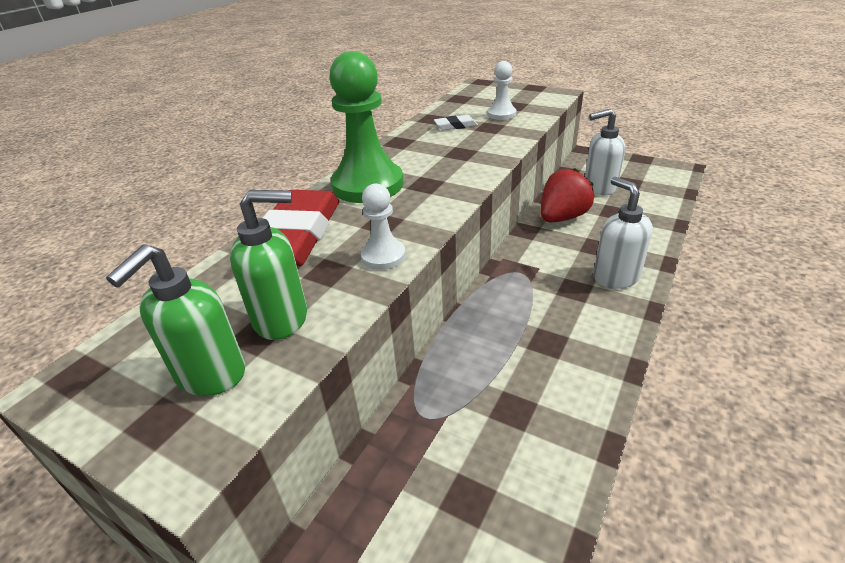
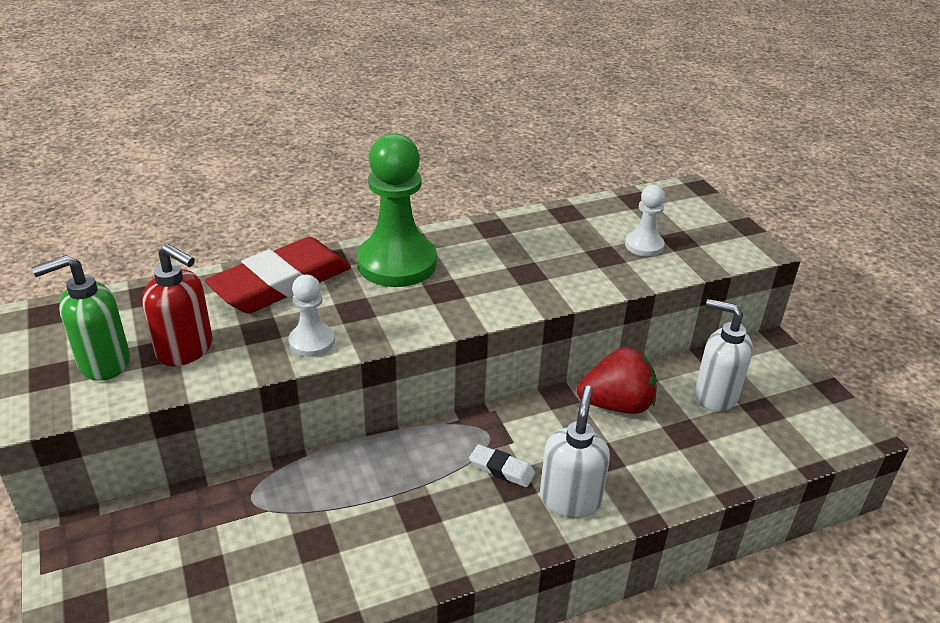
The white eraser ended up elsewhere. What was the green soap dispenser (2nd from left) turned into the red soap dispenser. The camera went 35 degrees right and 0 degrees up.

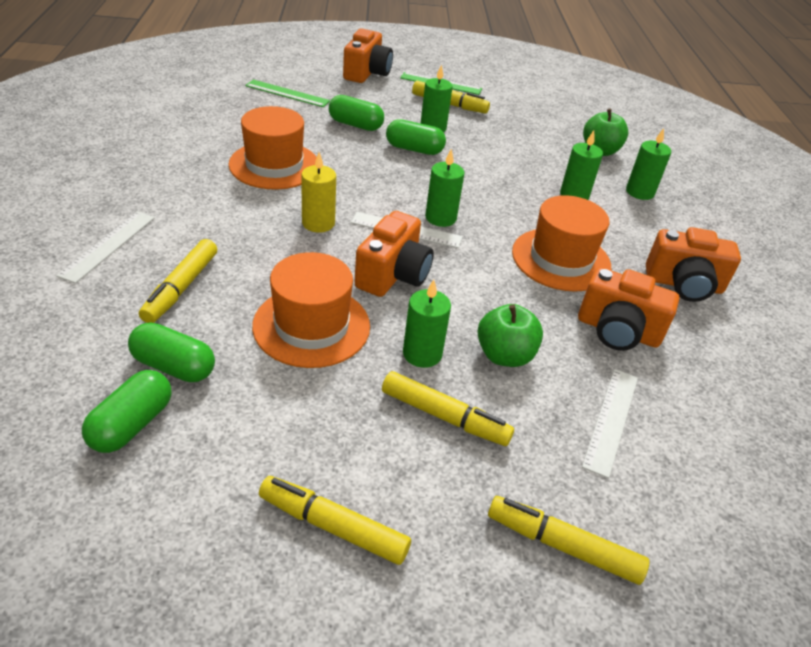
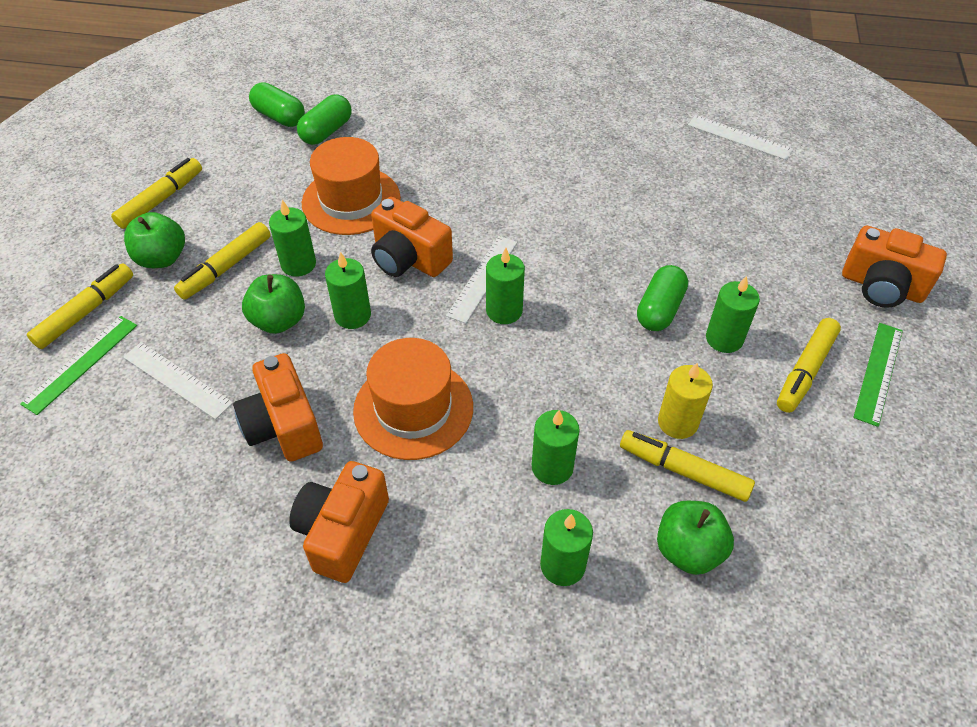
The second view lost the orange hat (1st from left). The second view lost the green capsule (3rd from left). The second view gained the green apple (1st from left). The second view gained the green candle (2nd from left). The white ruler (1st from left in the first image) ended up elsewhere. The yellow marker (1st from left in the first image) ended up elsewhere. The green ruler (1st from left) ended up elsewhere. The yellow candle ended up elsewhere. The orange camera (3rd from left in the first image) ended up facing another way, 60 degrees counterclockwise from before. The camera went 105 degrees right and 10 degrees up.

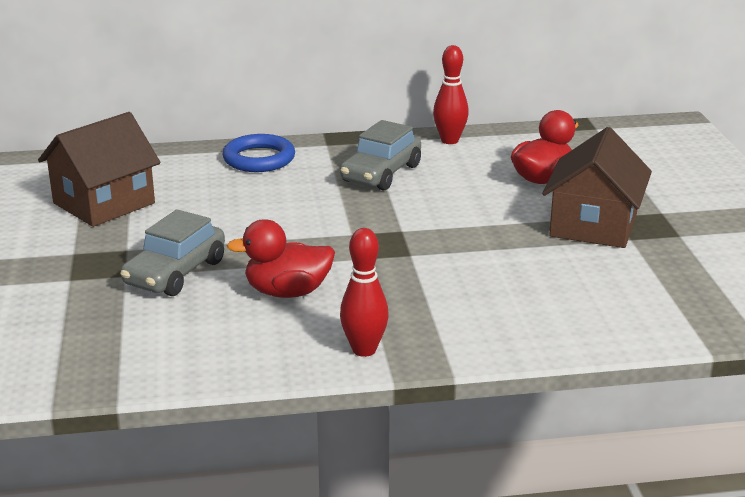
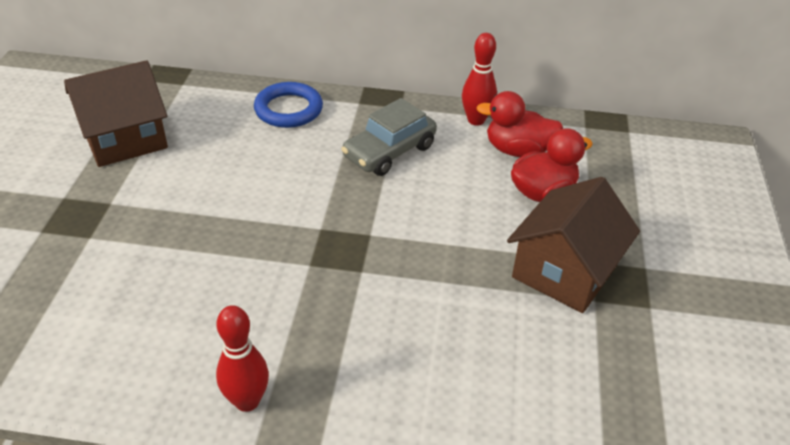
The second view lost the grey car (1st from left). The red duck (1st from left) ended up elsewhere. The camera went 15 degrees right and 15 degrees up.

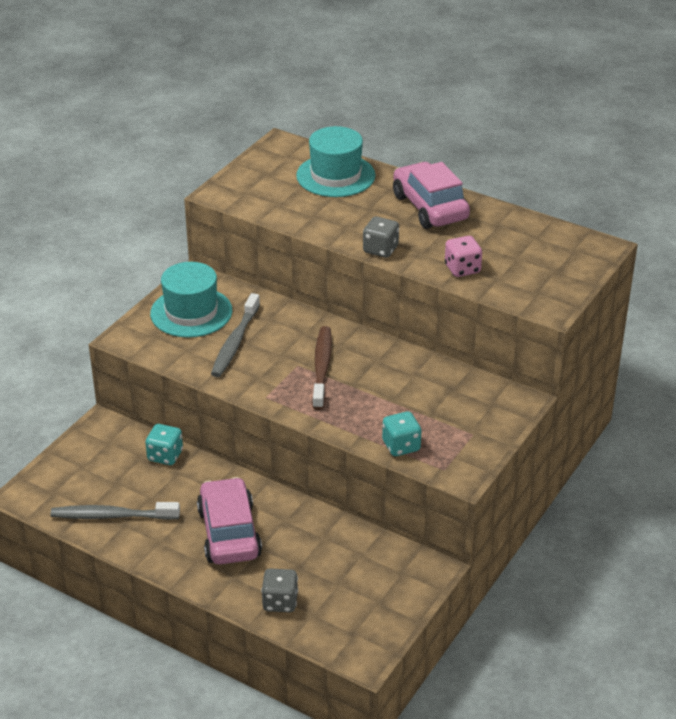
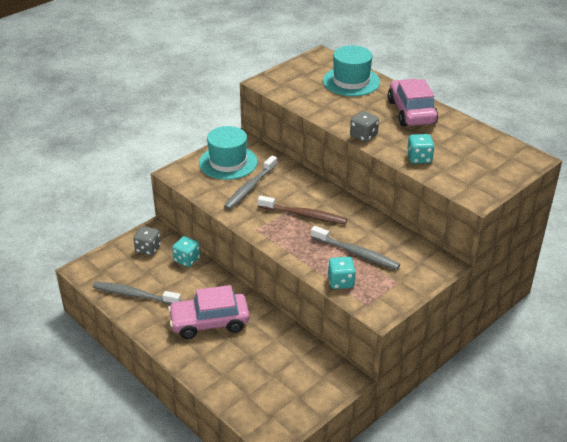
The second view gained the grey toothbrush (3rd from left). The grey dice (1st from left) ended up elsewhere. What was the pink dice turned into the turquoise dice (3rd from left). The pink car (1st from left) ended up facing another way, 105 degrees counterclockwise from before. The brown toothbrush ended up facing another way, 90 degrees clockwise from before. The camera went 15 degrees right and 0 degrees up.

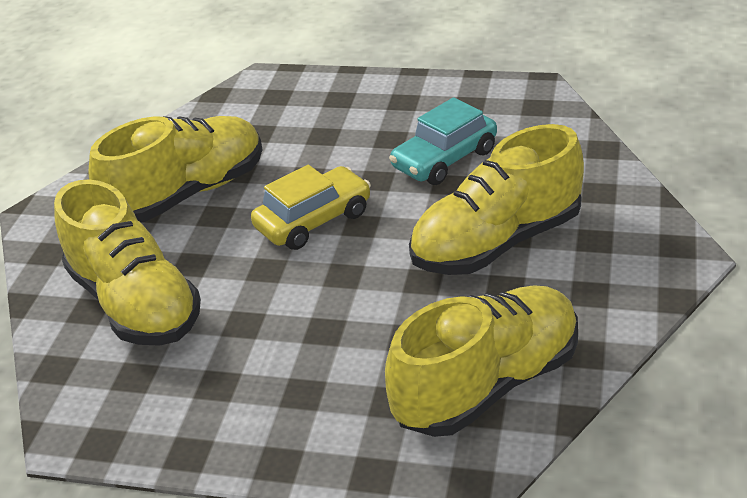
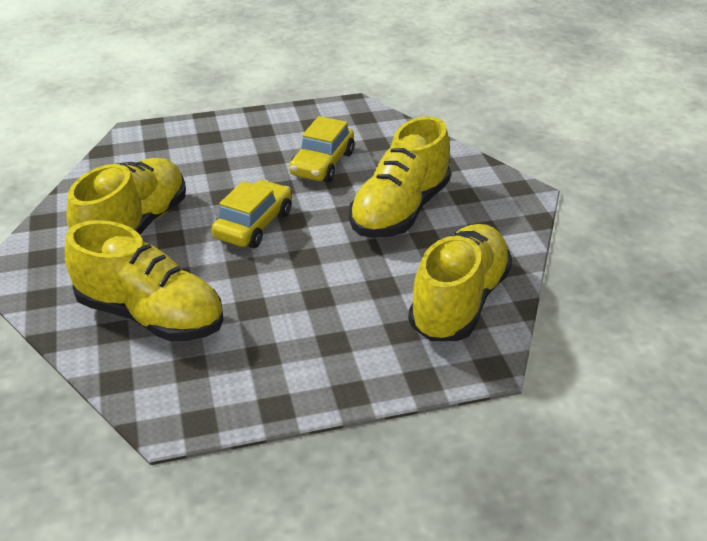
What was the turquoise car turned into the yellow car (2nd from left). The camera went 30 degrees left and 0 degrees up.

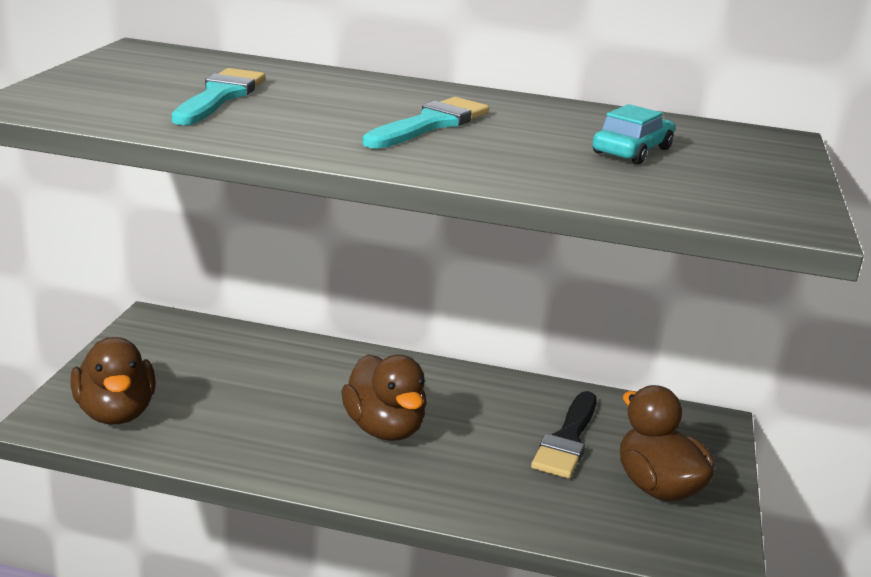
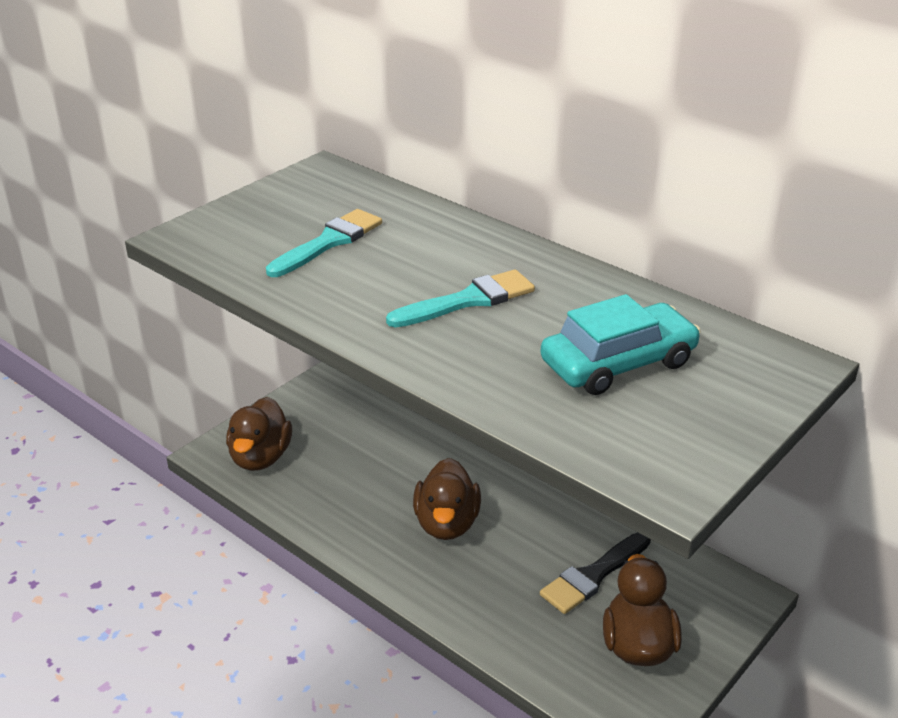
The size of the turquoise car changed by a factor of 1.59. The camera went 30 degrees right and 10 degrees up.

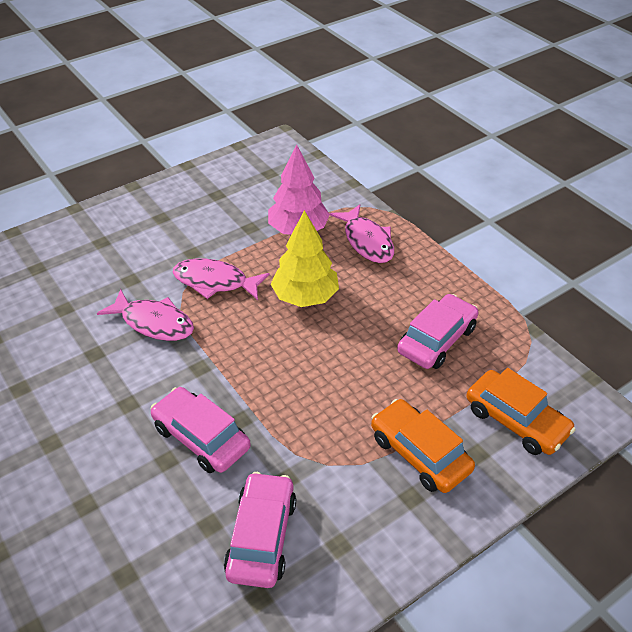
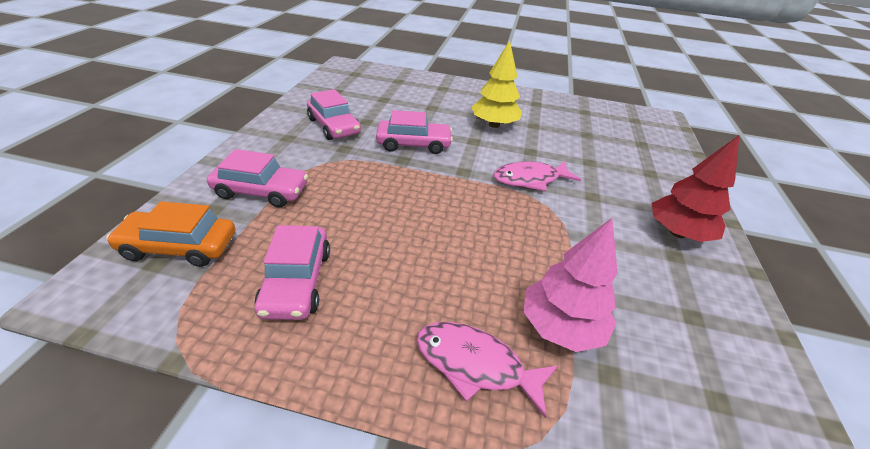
The second view lost the pink fish (2nd from left). The second view gained the red tree. The yellow tree ended up elsewhere. What was the orange car (1st from left) turned into the pink car (1st from left). The camera went 135 degrees right and 5 degrees down.

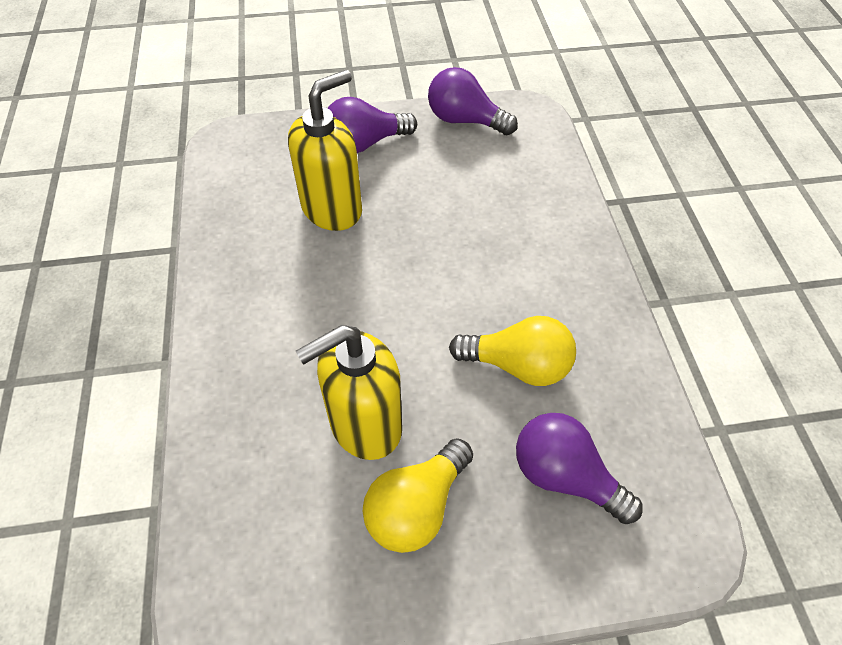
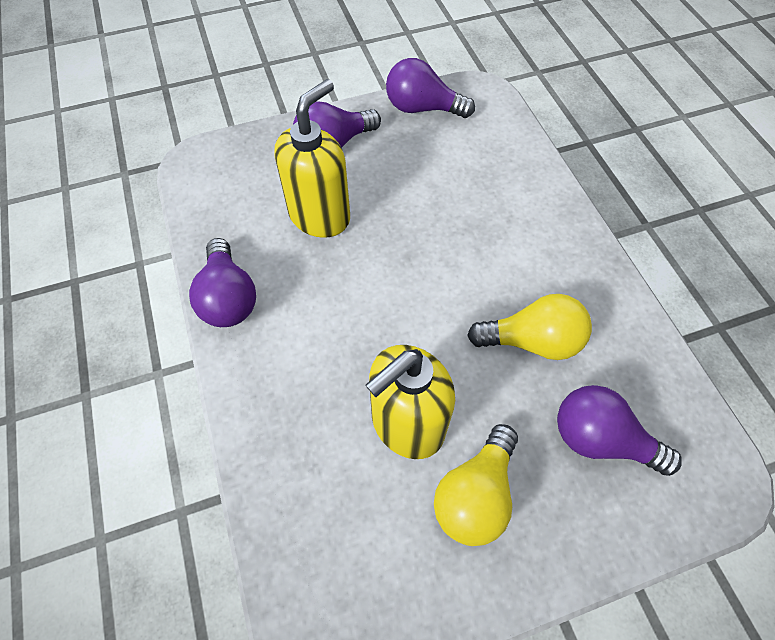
The second view gained the purple light bulb (1st from left). The camera went 10 degrees left and 5 degrees up.

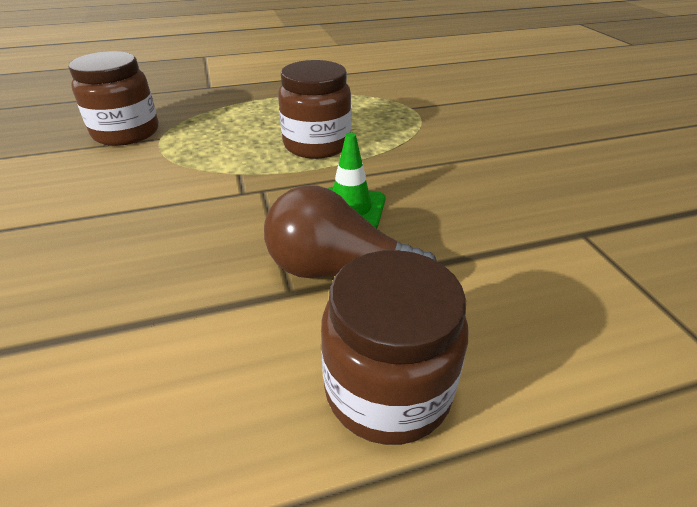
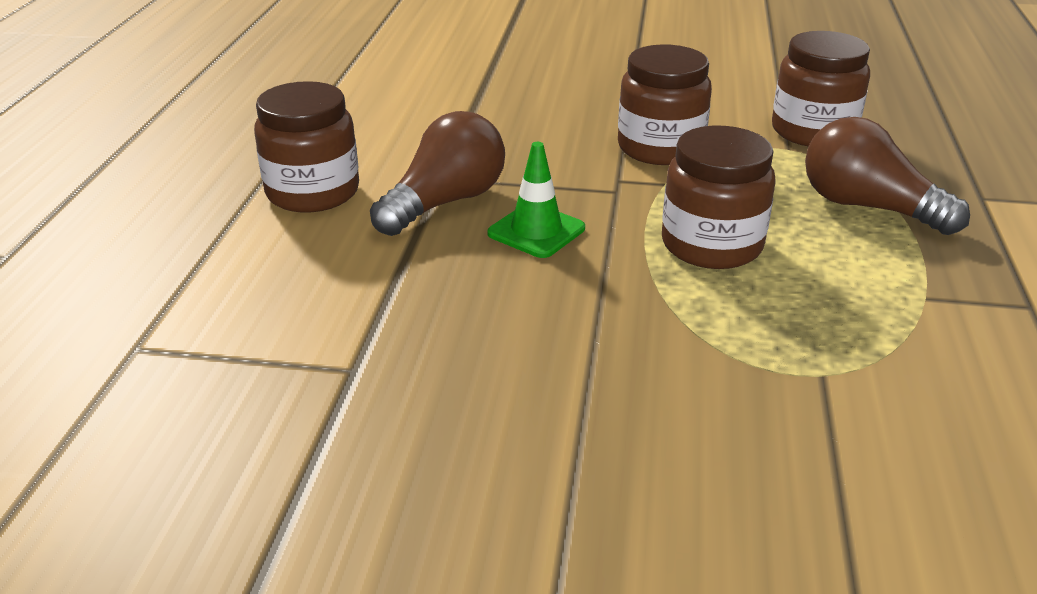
The second view gained the brown jar (2nd from left). The second view gained the brown light bulb (2nd from left). The camera went 115 degrees right and 5 degrees down.

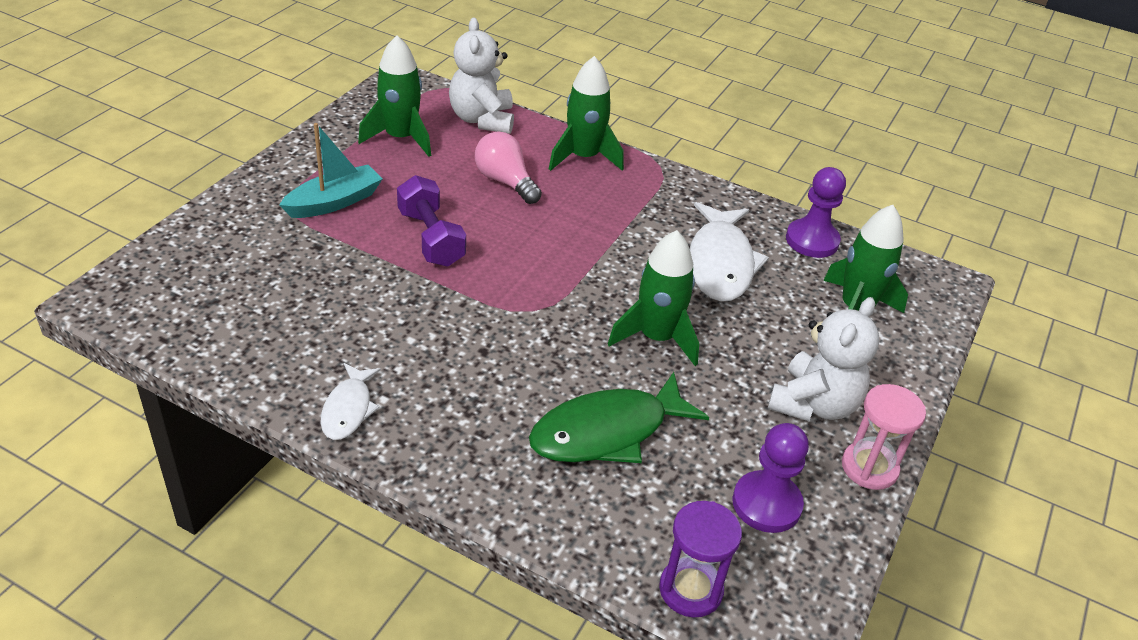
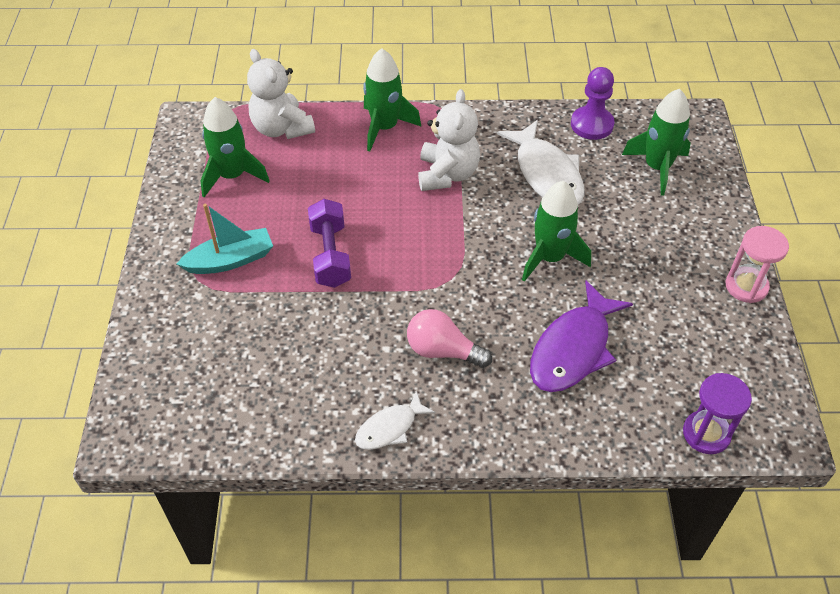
The second view lost the purple pawn (1st from left). The pink light bulb ended up elsewhere. The white teddy bear (2nd from left) ended up elsewhere. What was the green fish turned into the purple fish. The turquoise boat ended up facing another way, 45 degrees clockwise from before. The white fish (1st from left) ended up facing another way, 75 degrees clockwise from before. The purple dumbbell ended up facing another way, 45 degrees clockwise from before. The camera went 25 degrees left and 10 degrees up.

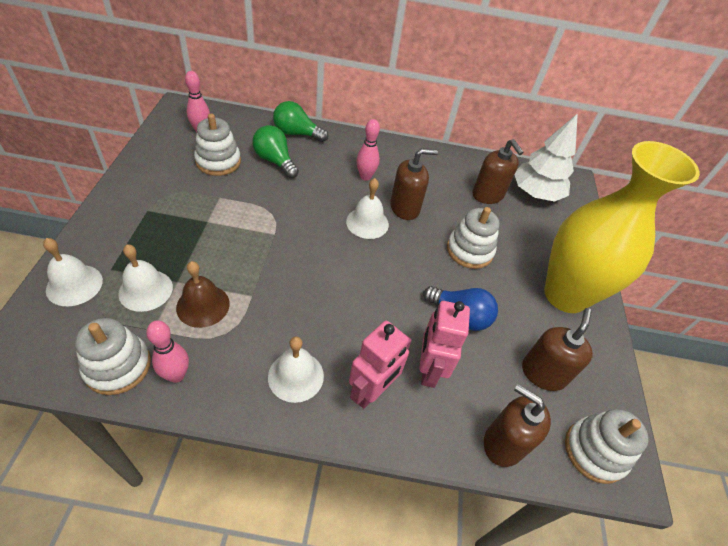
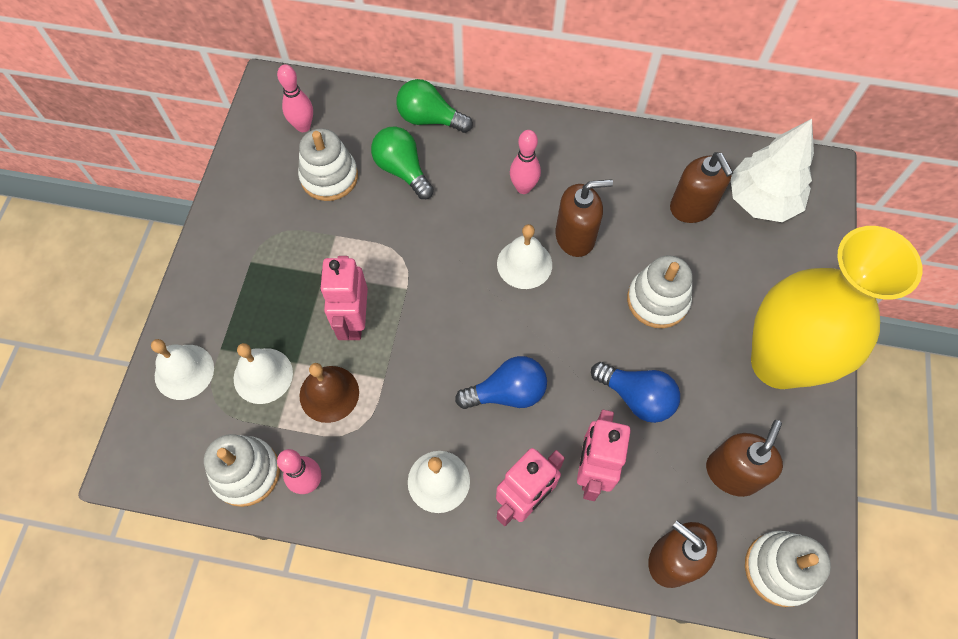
The second view gained the pink robot (1st from left). The second view gained the blue light bulb (1st from left). The camera went 10 degrees right and 15 degrees up.

